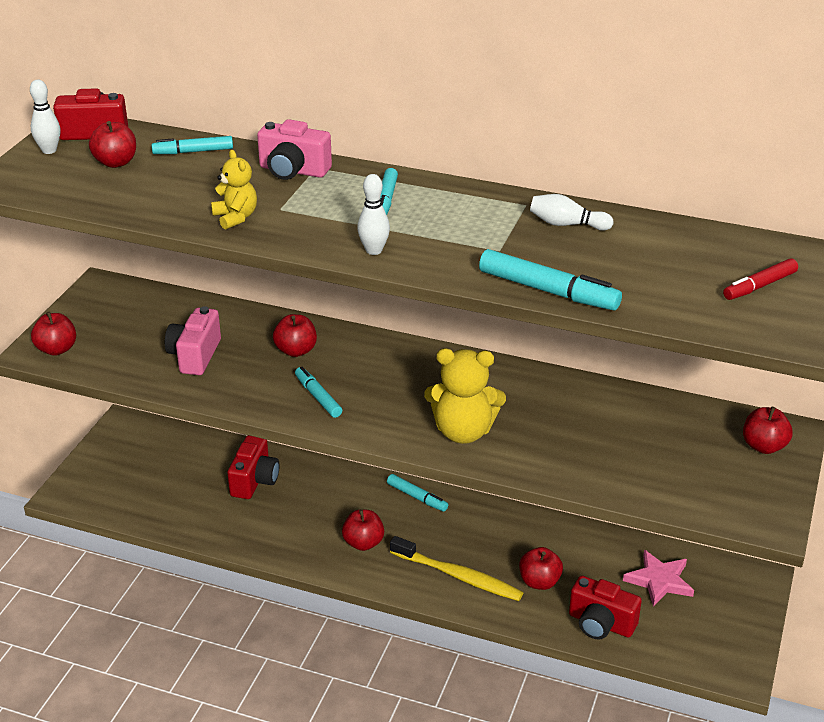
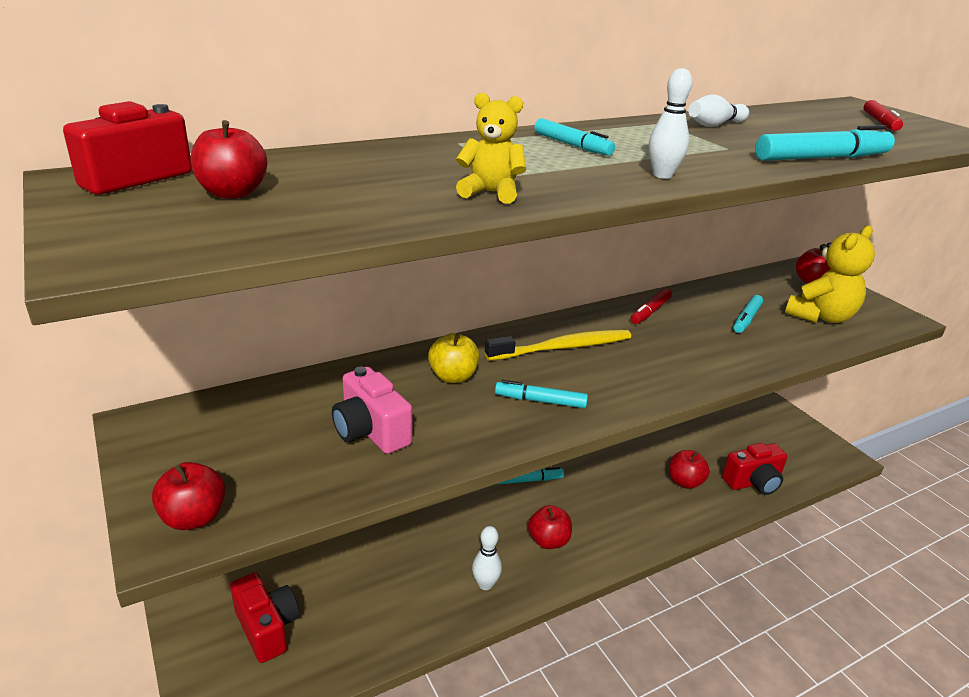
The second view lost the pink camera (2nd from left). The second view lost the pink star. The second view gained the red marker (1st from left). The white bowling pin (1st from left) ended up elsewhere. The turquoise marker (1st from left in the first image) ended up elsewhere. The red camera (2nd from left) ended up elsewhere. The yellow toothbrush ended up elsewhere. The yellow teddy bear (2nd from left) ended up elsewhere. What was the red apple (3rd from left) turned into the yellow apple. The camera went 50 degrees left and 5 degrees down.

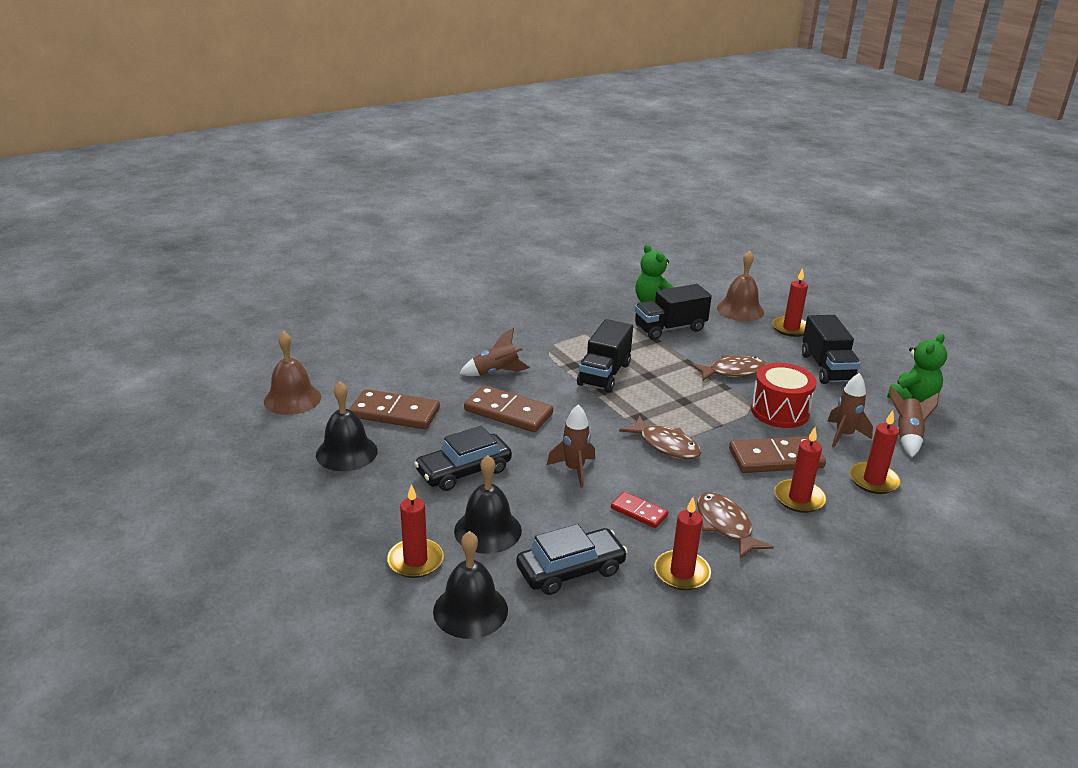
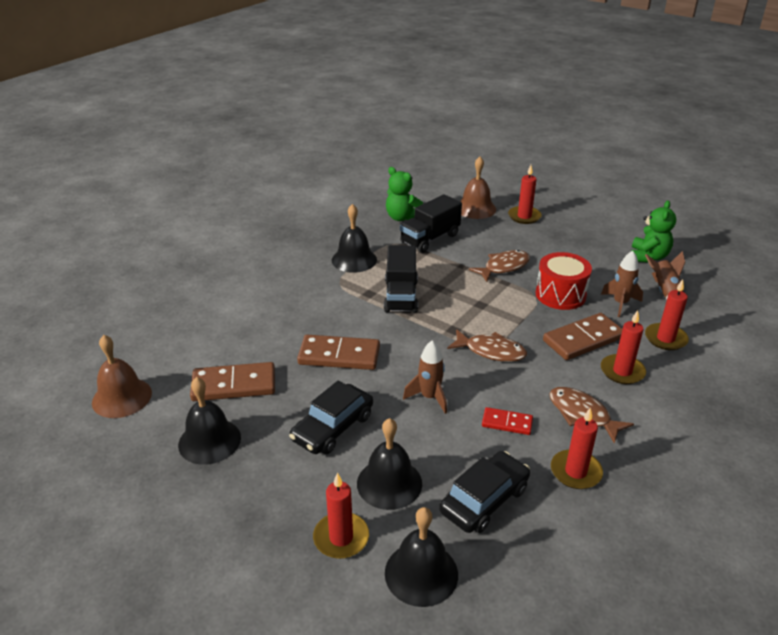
The second view lost the brown rocket (1st from left). The second view lost the black truck (3rd from left). The second view gained the black bell (2nd from left). The camera went 20 degrees left and 5 degrees up.

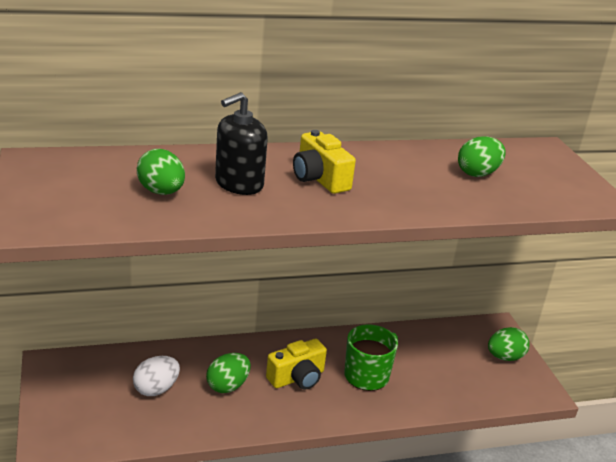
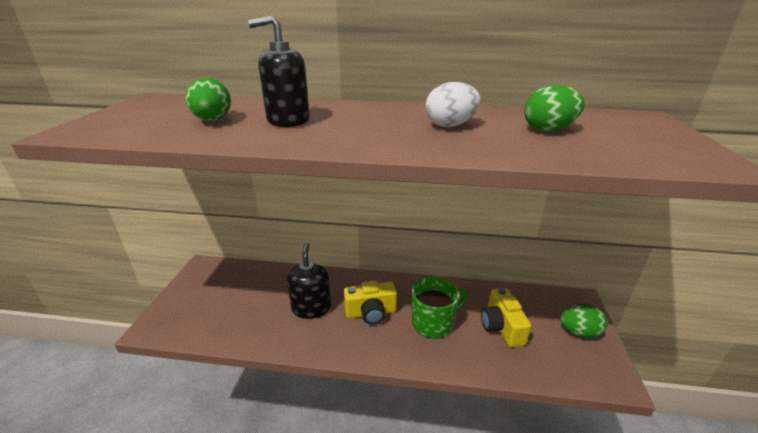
The white egg ended up elsewhere. The yellow camera (2nd from left) ended up elsewhere. Where the green egg (2nd from left) stood, the black soap dispenser (2nd from left) came to stand. The camera went 25 degrees right and 0 degrees up.

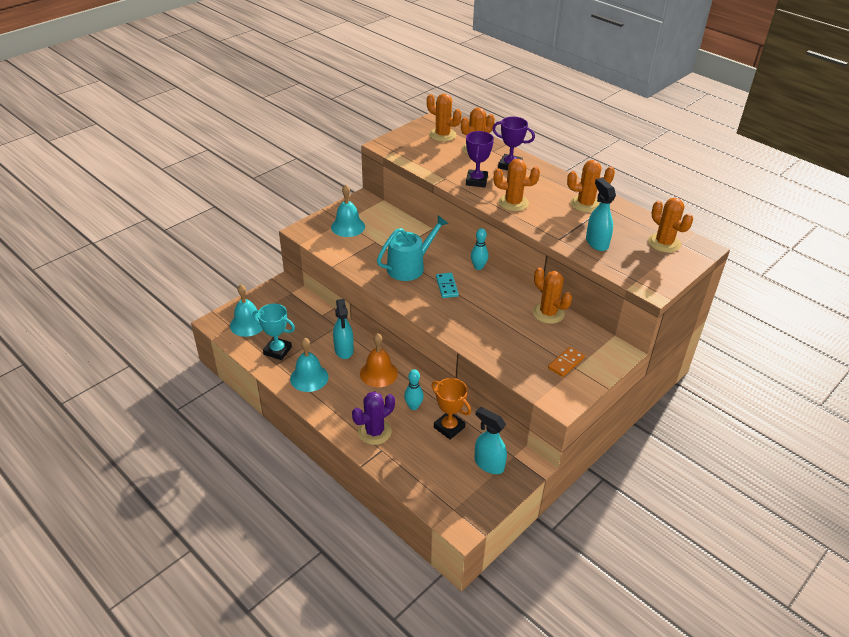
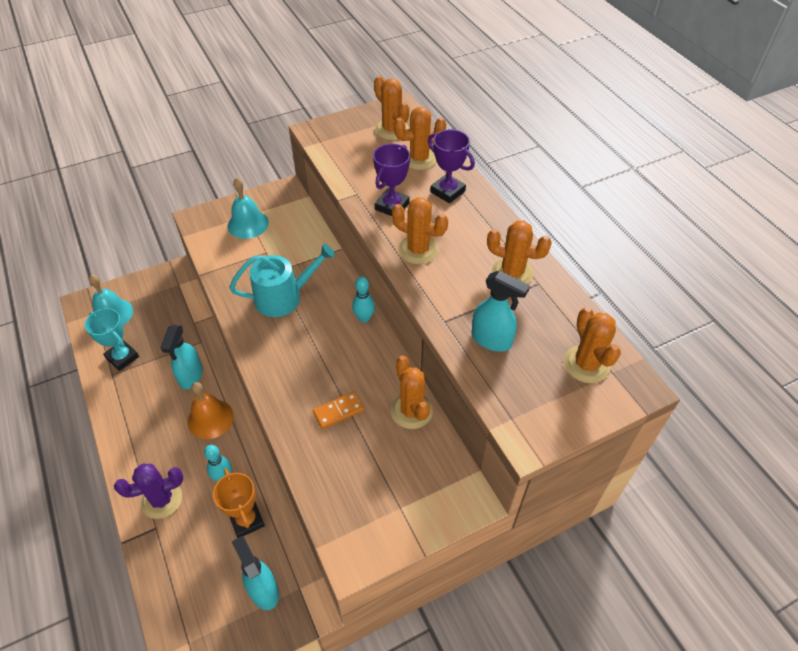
The second view lost the turquoise bell (2nd from left). The second view lost the turquoise domino. The orange domino ended up elsewhere. The turquoise spray bottle (3rd from left) ended up facing another way, 120 degrees clockwise from before. The camera went 20 degrees right and 10 degrees up.

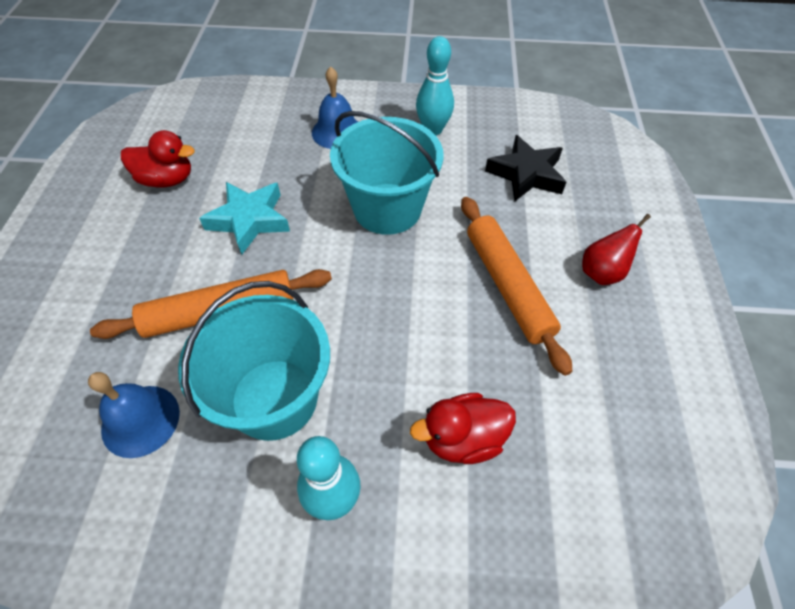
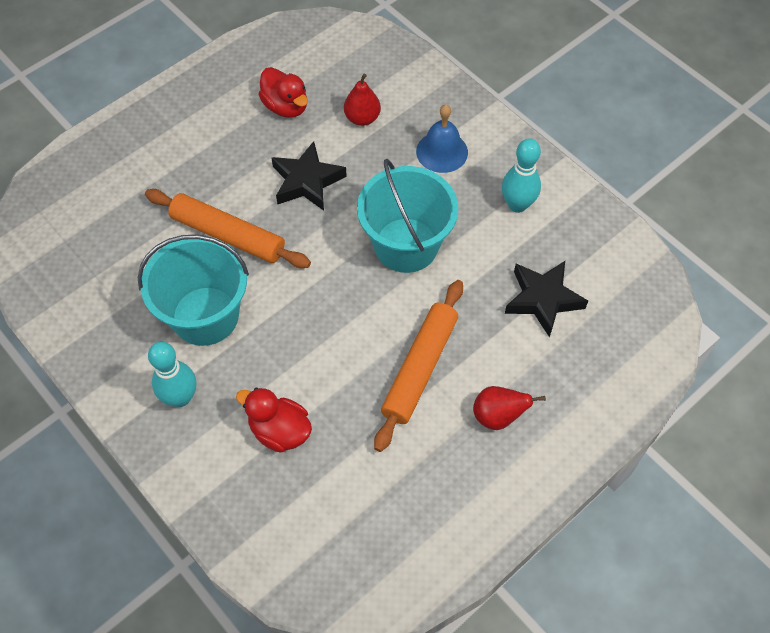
The second view lost the blue bell (1st from left). The second view gained the red pear (1st from left). What was the turquoise star turned into the black star (1st from left). The camera went 45 degrees right and 5 degrees up.

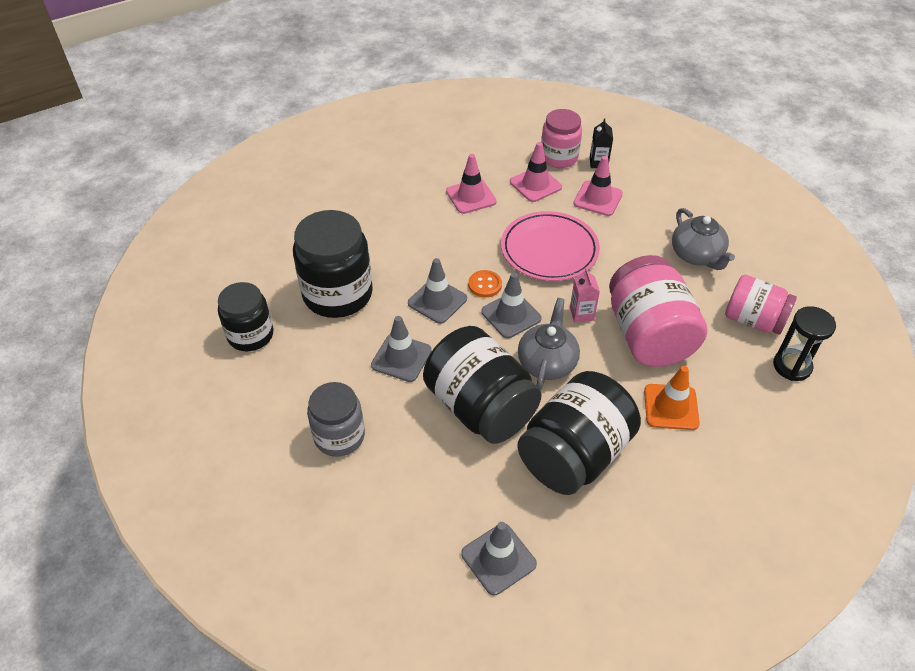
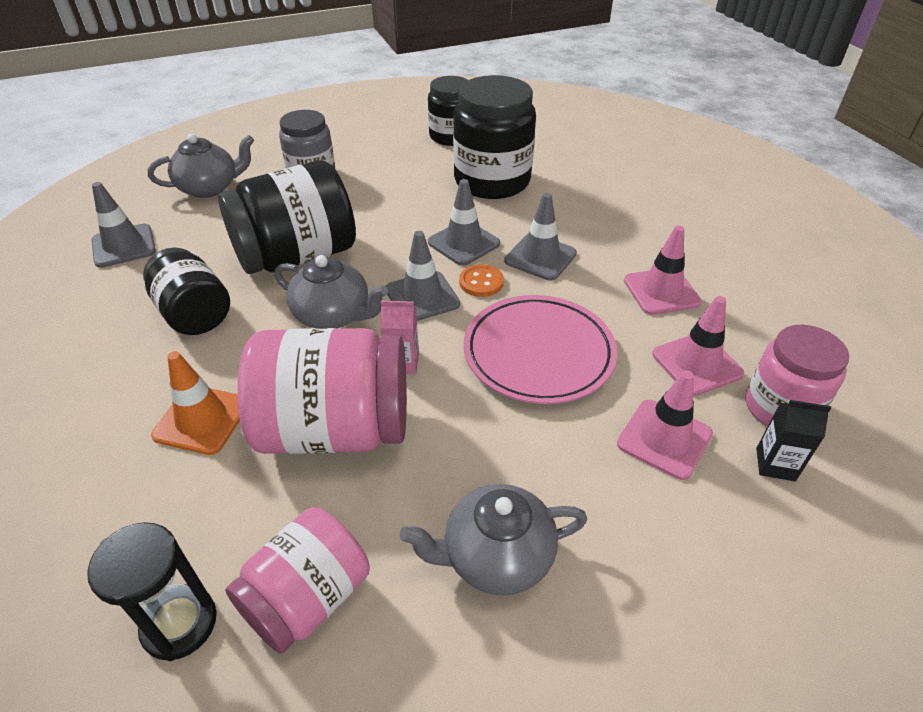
The second view gained the grey teapot (1st from left). The grey traffic cone (1st from left in the first image) ended up elsewhere. The size of the black jar (4th from left in the first image) changed by a factor of 0.63. The camera went 100 degrees right and 5 degrees down.

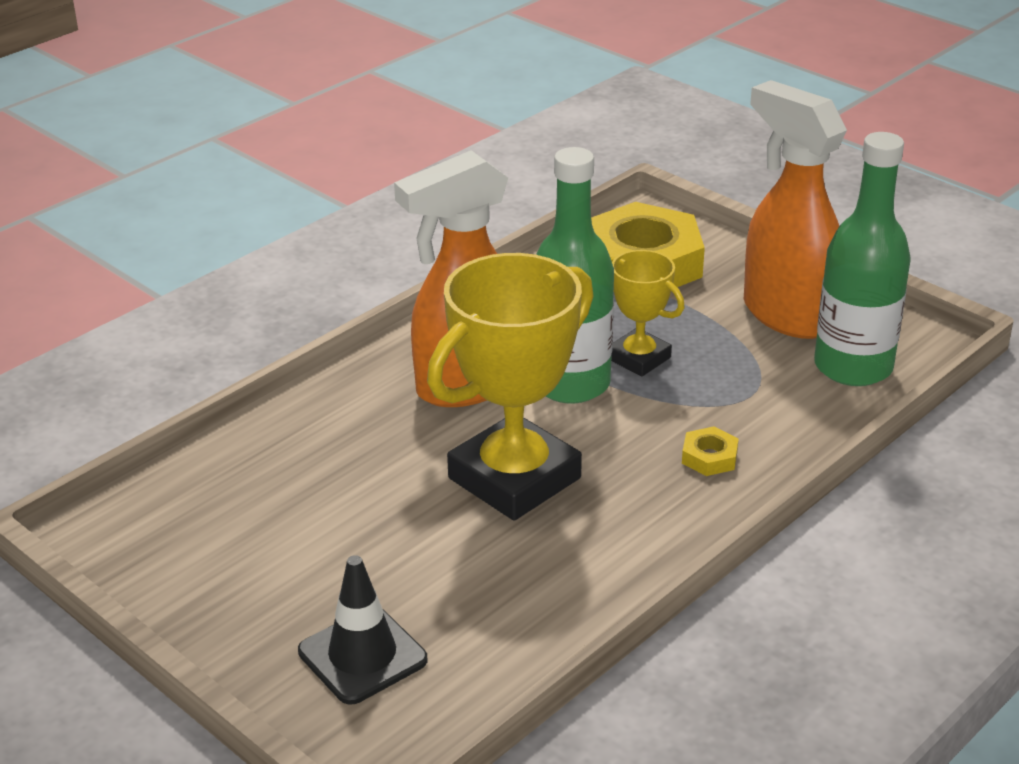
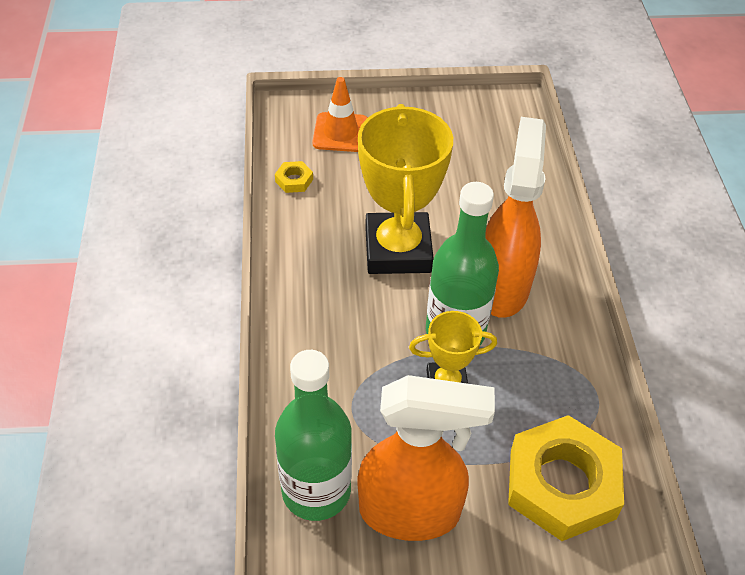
The yellow nut (2nd from left in the first image) ended up elsewhere. What was the black traffic cone turned into the orange traffic cone. The camera went 130 degrees right and 15 degrees up.

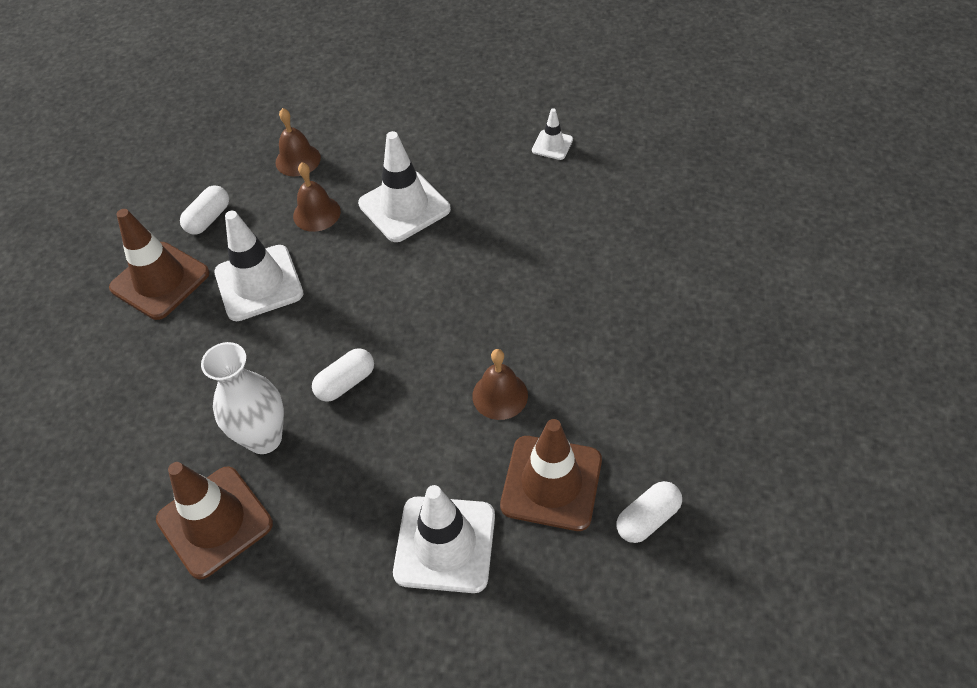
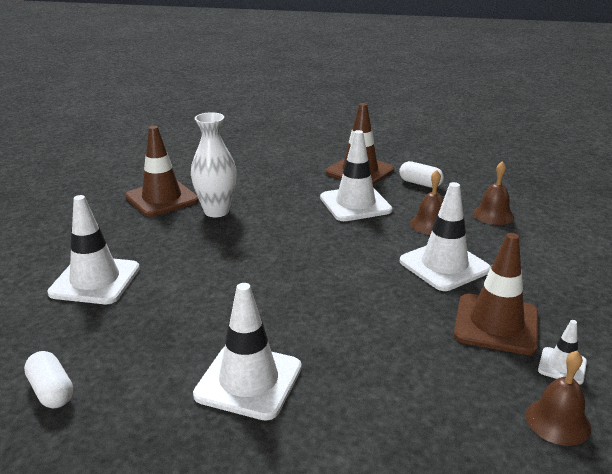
The second view lost the white capsule (2nd from left). The second view gained the white traffic cone (2nd from left). The brown bell (3rd from left) ended up elsewhere. The brown traffic cone (3rd from left) ended up elsewhere. The camera went 90 degrees right and 25 degrees down.

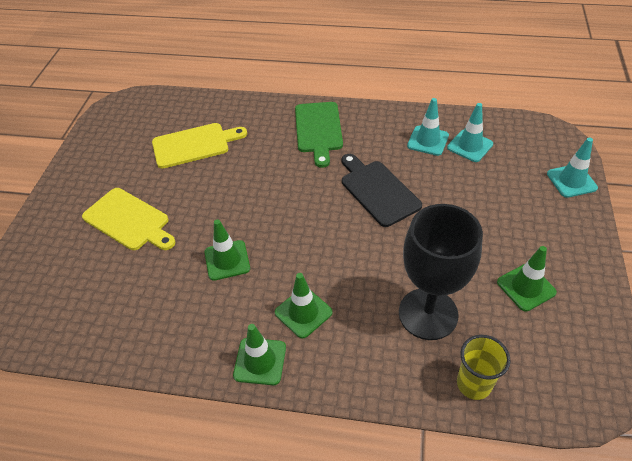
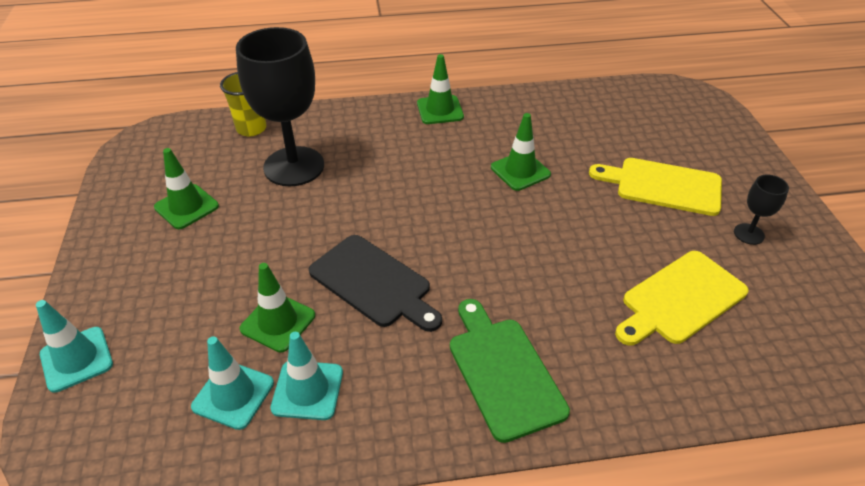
The second view gained the black goblet (2nd from left). The green traffic cone (3rd from left in the first image) ended up elsewhere. The camera went 160 degrees right and 5 degrees down.

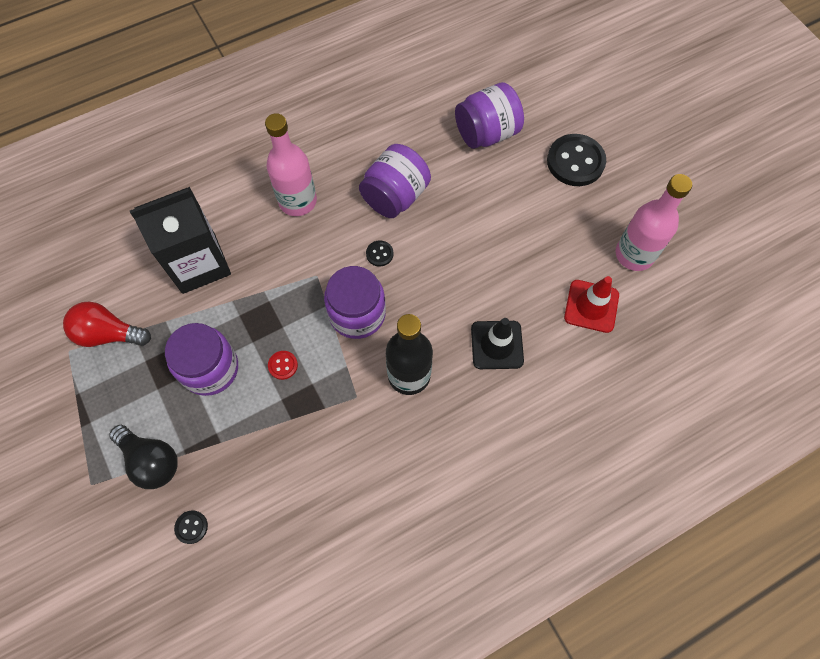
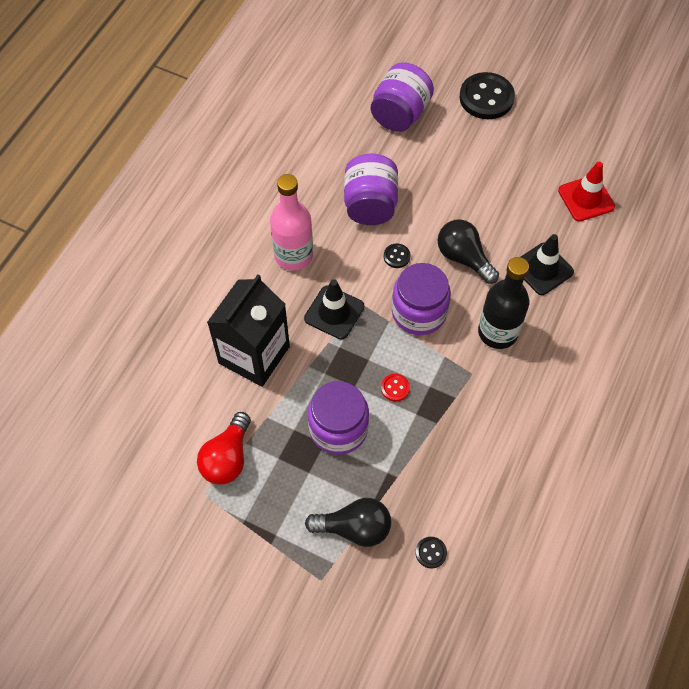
The second view lost the pink bottle (2nd from left). The second view gained the black traffic cone (1st from left). The second view gained the black light bulb (2nd from left). The red light bulb ended up facing another way, 45 degrees counterclockwise from before. The camera went 35 degrees left and 5 degrees down.

